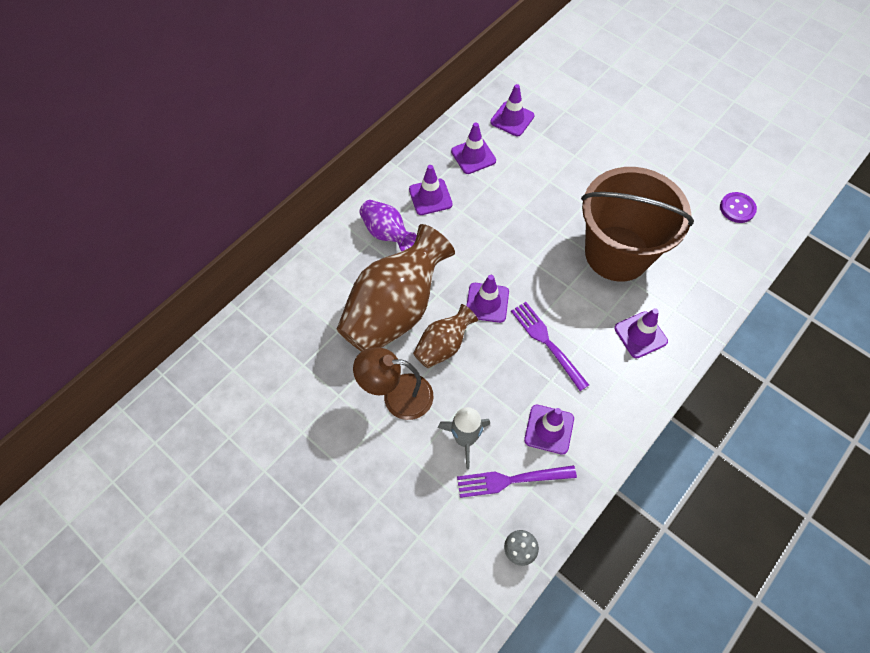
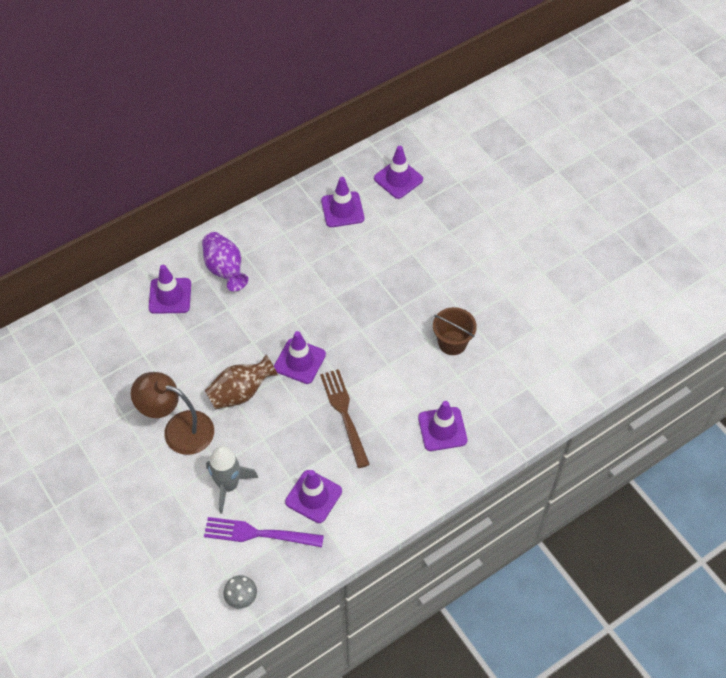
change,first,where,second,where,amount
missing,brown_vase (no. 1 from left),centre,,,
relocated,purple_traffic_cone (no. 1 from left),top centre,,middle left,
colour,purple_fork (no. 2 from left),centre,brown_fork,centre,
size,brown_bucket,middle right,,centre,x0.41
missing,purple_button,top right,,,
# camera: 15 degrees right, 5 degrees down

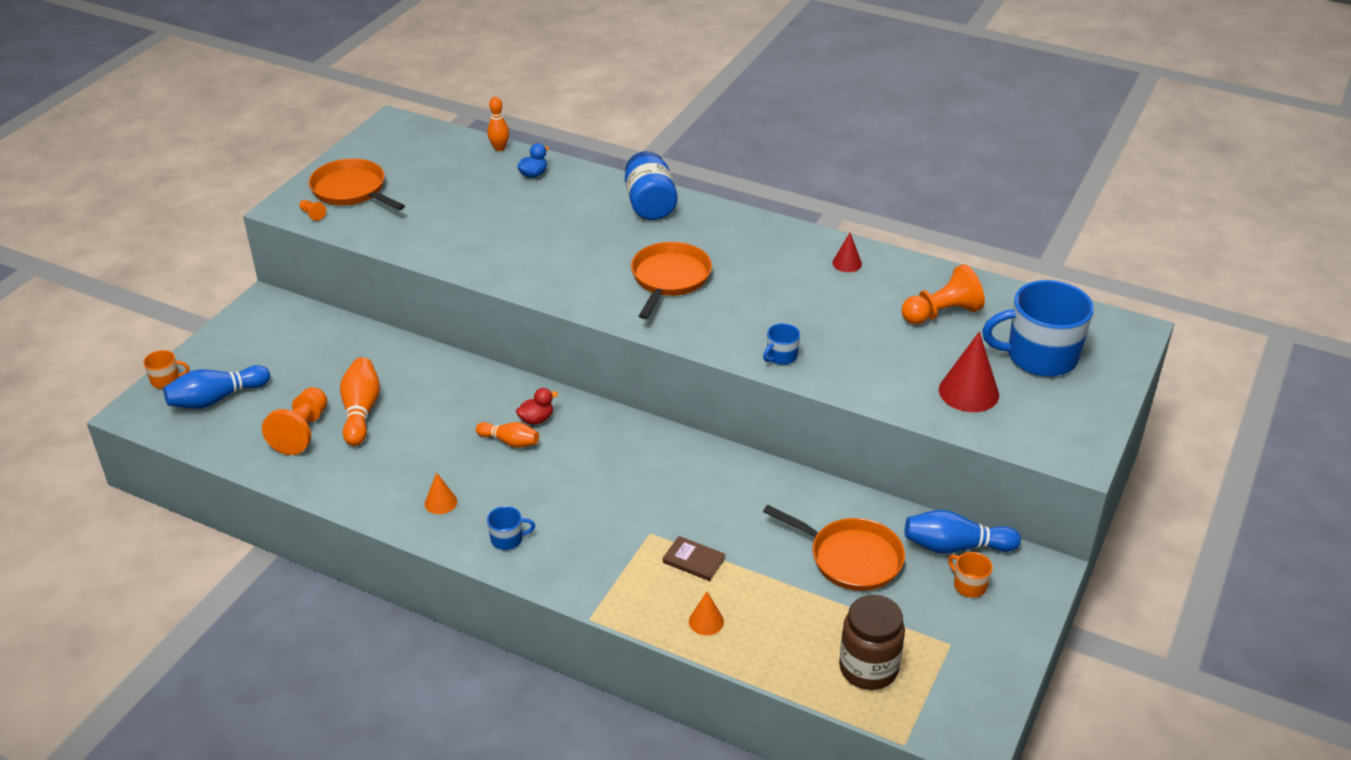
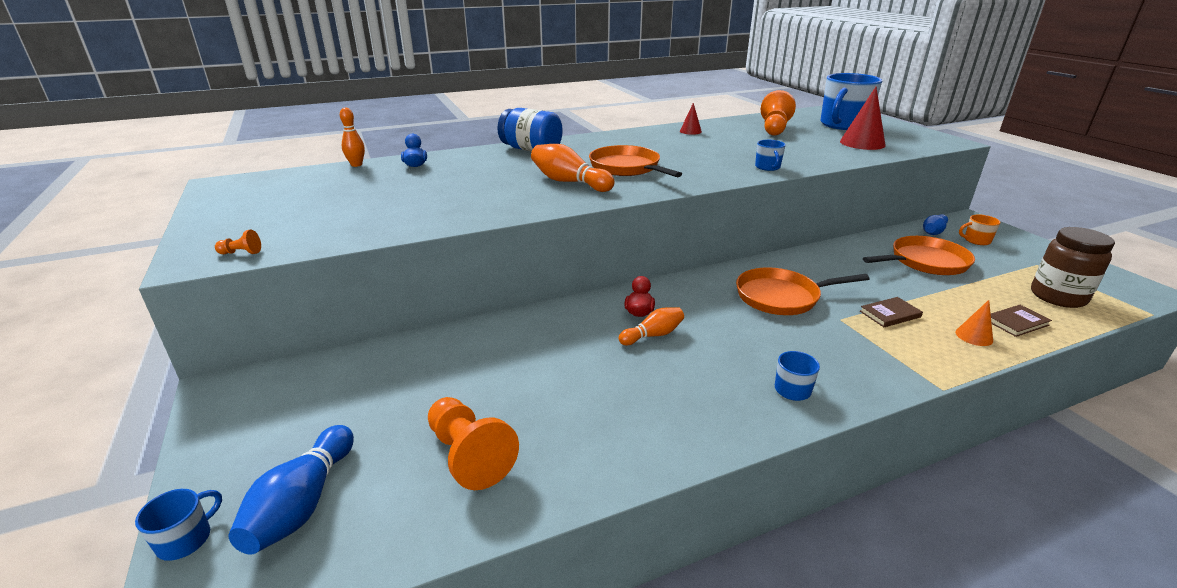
change,first,where,second,where,amount
colour,orange_mug (no. 1 from left),middle left,blue_mug (no. 1 from left),bottom left,
relocated,orange_pan (no. 1 from left in the first image),top left,orange_pan (no. 2 from left),middle right,
relocated,orange_bowling_pin (no. 1 from left in the first image),middle left,orange_bowling_pin (no. 2 from left),top centre,
missing,orange_cone (no. 1 from left),middle left,,,
size,blue_bowling_pin (no. 2 from left),bottom right,,middle right,x0.63
appeared,,,brown_book (no. 2 from left),middle right,
# camera: 50 degrees left, 10 degrees down

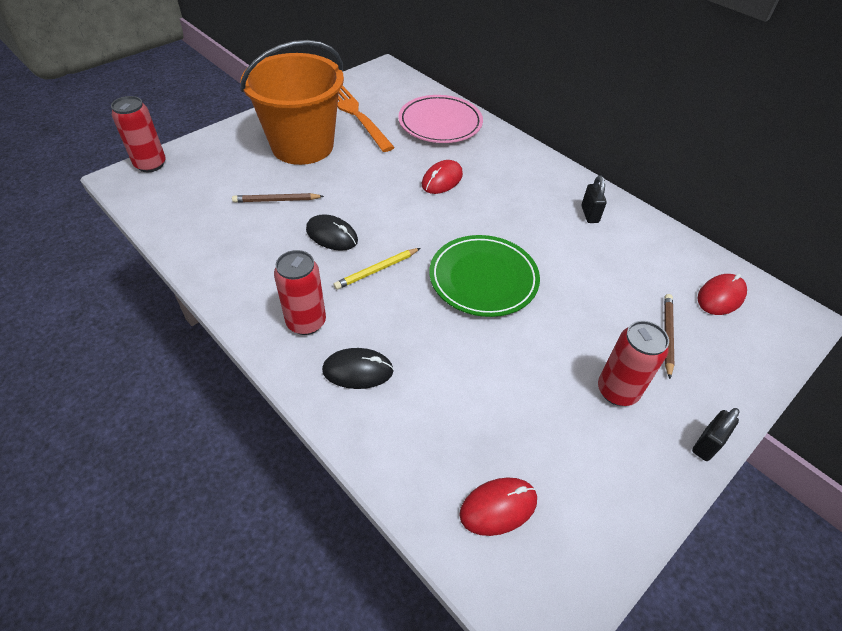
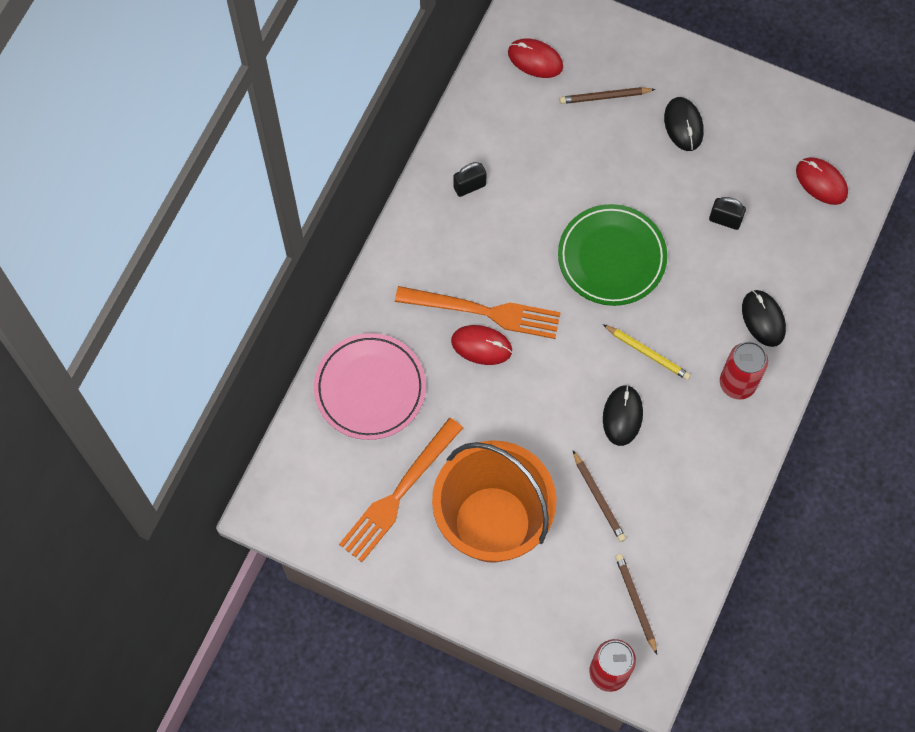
change,first,where,second,where,amount
exchanged,red_can (no. 3 from left),middle right,black_mouse (no. 2 from left),top right,
relocated,black_padlock (no. 2 from left),bottom right,,top right,
appeared,,,orange_fork (no. 2 from left),centre,
appeared,,,brown_pencil (no. 3 from left),bottom right,
# camera: 110 degrees left, 20 degrees up

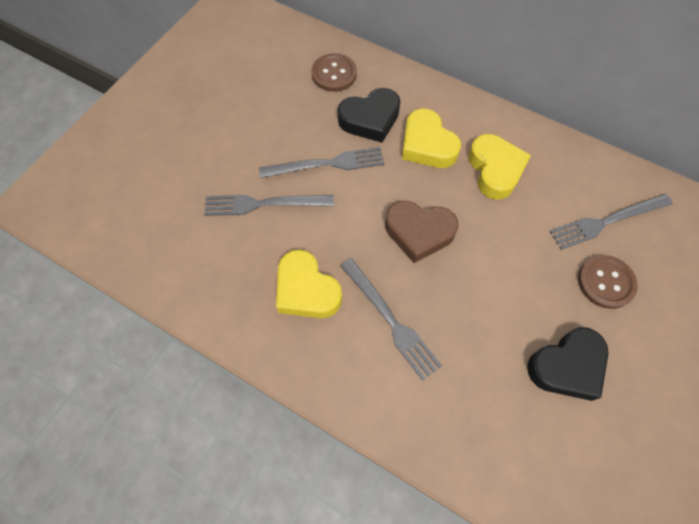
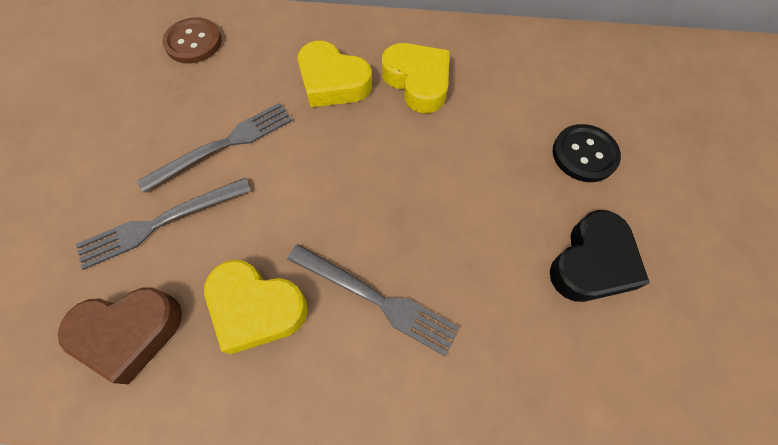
change,first,where,second,where,amount
missing,black_heart (no. 1 from left),top centre,,,
relocated,brown_heart,centre,,bottom left,
missing,grey_fork (no. 4 from left),middle right,,,
colour,brown_button (no. 2 from left),middle right,black_button,middle right,
# camera: 25 degrees left, 0 degrees up

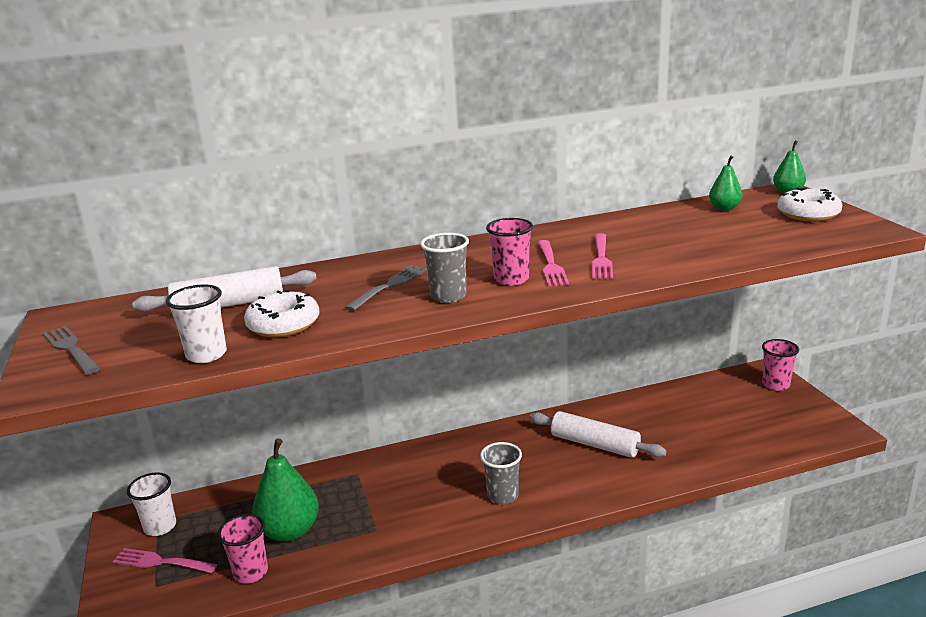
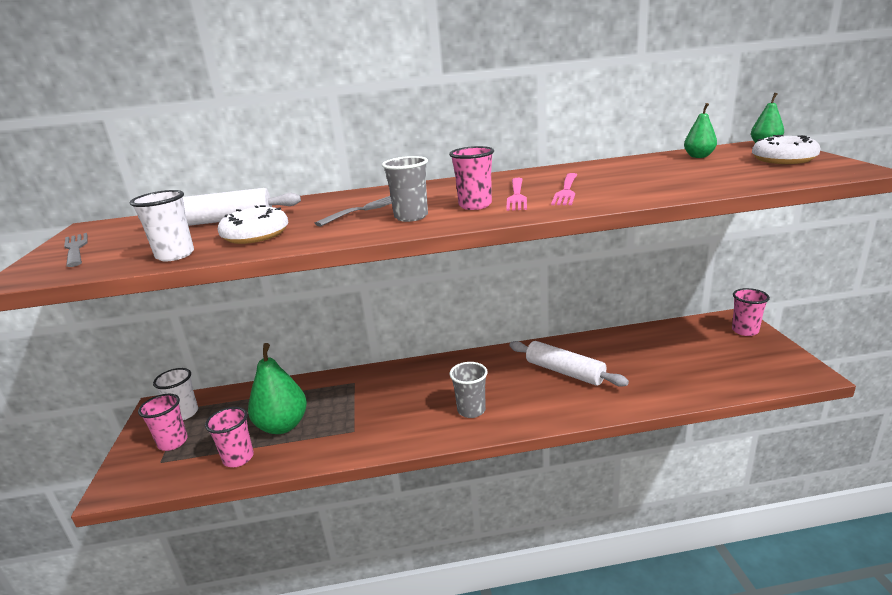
change,first,where,second,where,amount
exchanged,pink_fork (no. 1 from left),bottom left,pink_cup (no. 1 from left),bottom left,
# camera: 10 degrees right, 0 degrees up

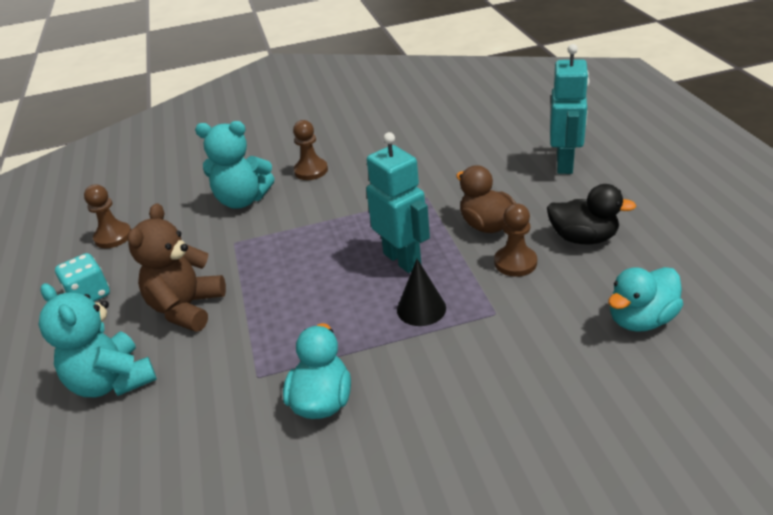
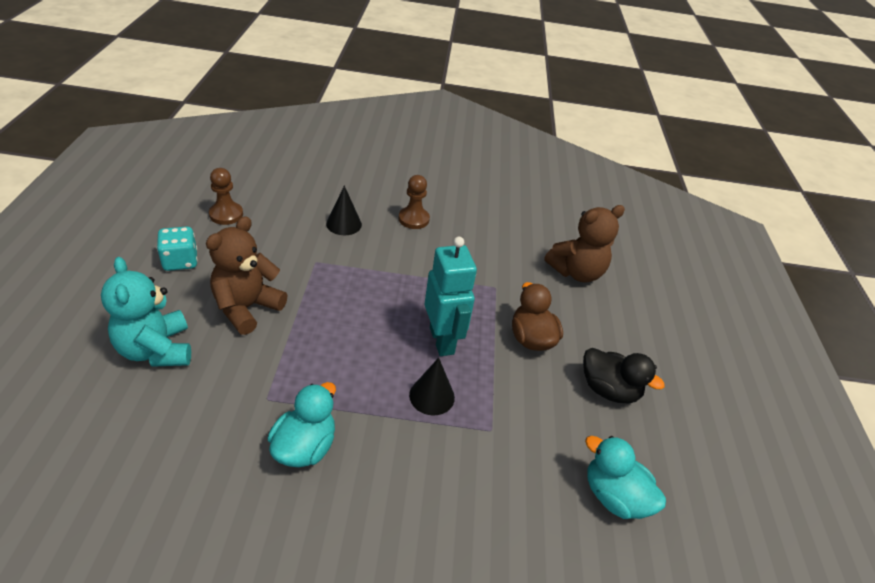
change,first,where,second,where,amount
exchanged,turquoise_teddy_bear (no. 2 from left),top left,black_cone (no. 1 from left),centre,
missing,brown_pawn (no. 3 from left),centre,,,
missing,turquoise_robot (no. 2 from left),top right,,,
spun,turquoise_duck (no. 2 from left),middle right,,bottom right,60 degrees clockwise
appeared,,,brown_teddy_bear (no. 2 from left),middle right,
# camera: 10 degrees right, 5 degrees up

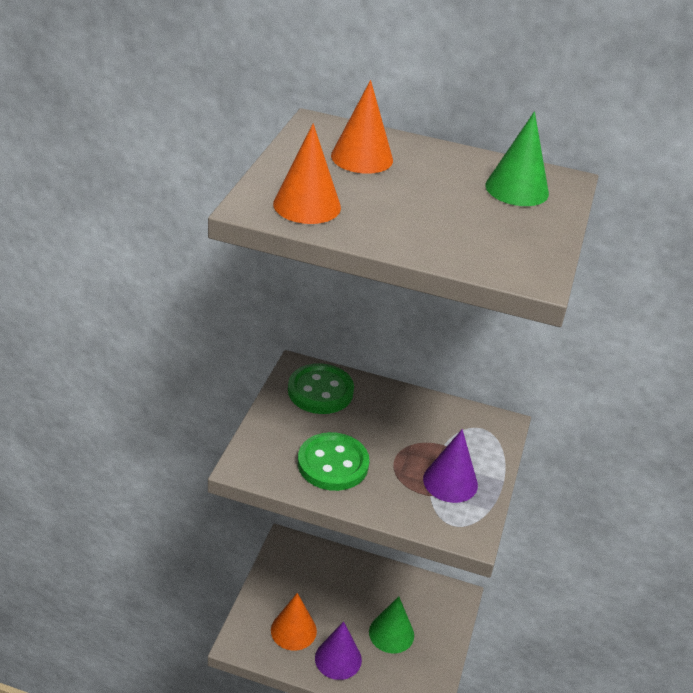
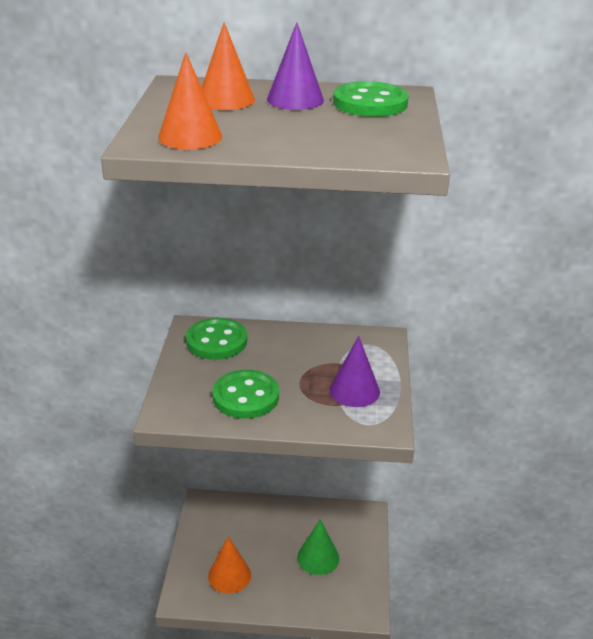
change,first,where,second,where,amount
relocated,purple_cone (no. 1 from left),bottom centre,,top centre,
exchanged,green_cone (no. 2 from left),top right,green_button (no. 3 from left),top centre,
# camera: 10 degrees left, 5 degrees down

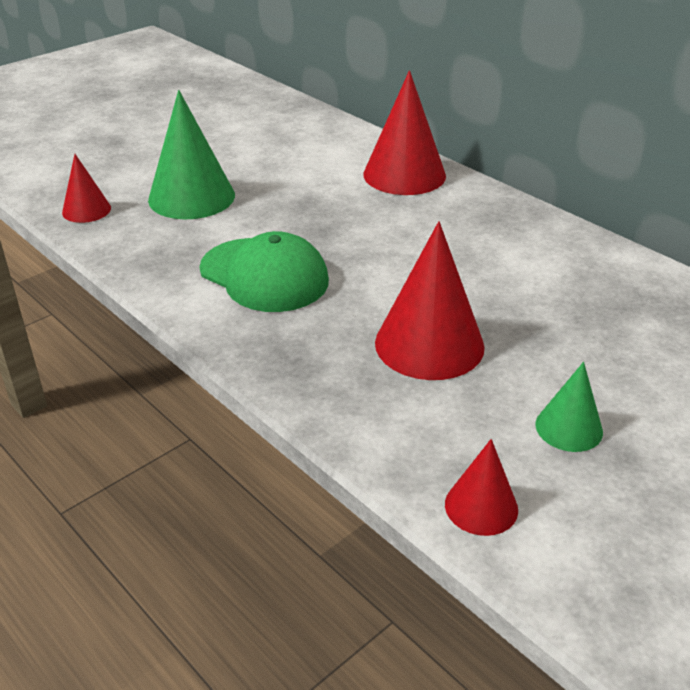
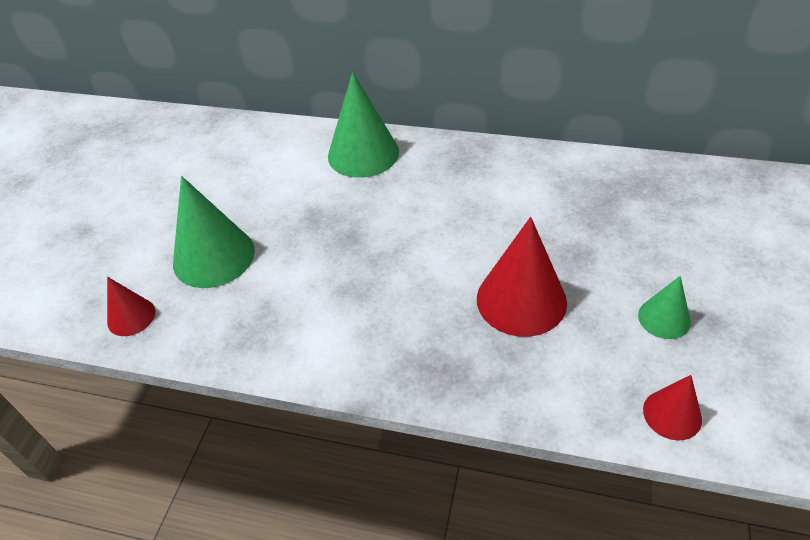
change,first,where,second,where,amount
missing,green_cap,centre,,,
colour,red_cone (no. 2 from left),top centre,green_cone (no. 2 from left),top centre,
# camera: 30 degrees left, 10 degrees up

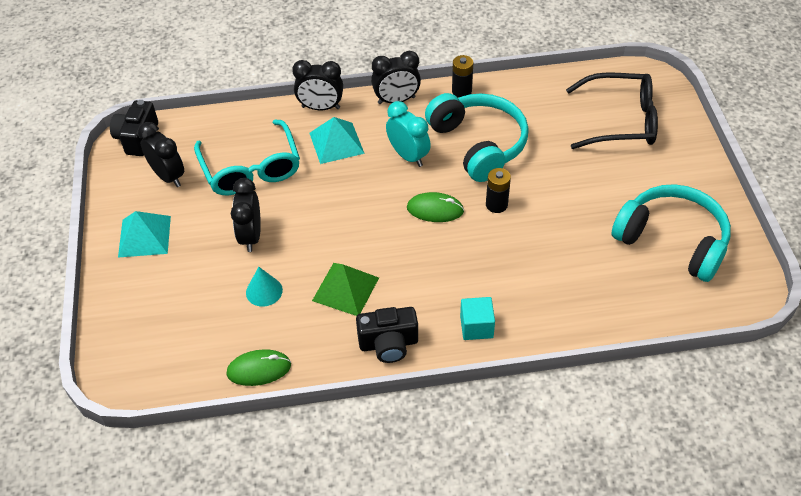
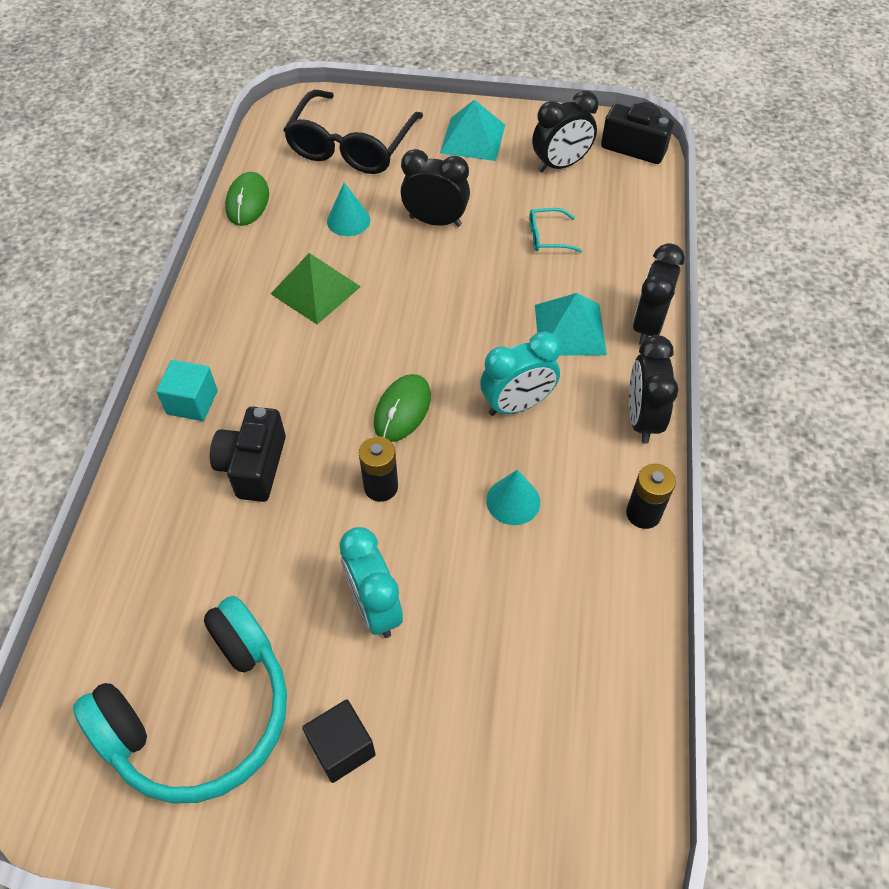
change,first,where,second,where,amount
size,turquoise_glasses,top left,,top centre,x0.43
relocated,black_camera (no. 2 from left in the first image),bottom centre,black_camera (no. 1 from left),middle left,
exchanged,turquoise_headphones (no. 1 from left),top centre,turquoise_cone (no. 2 from left),centre,
relocated,black_glasses,top right,,top centre,
appeared,,,black_cube,bottom centre,
appeared,,,turquoise_clock (no. 1 from left),centre,
# camera: 105 degrees right, 5 degrees up

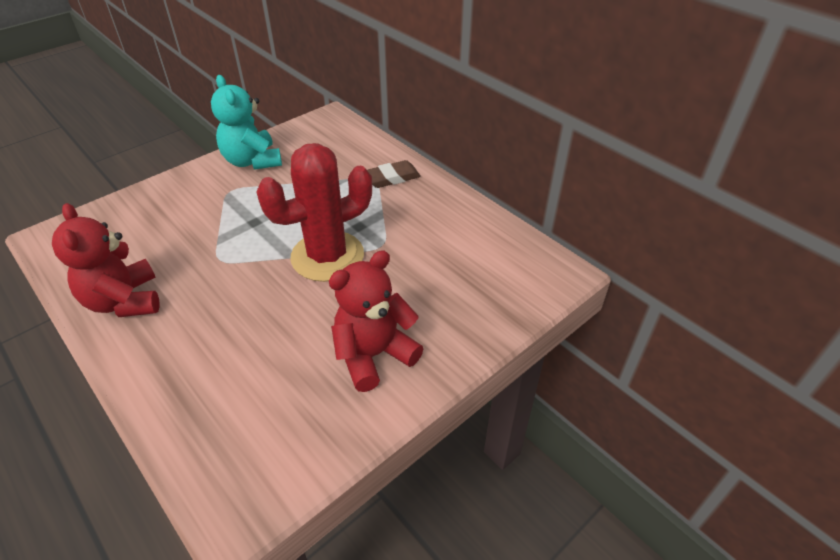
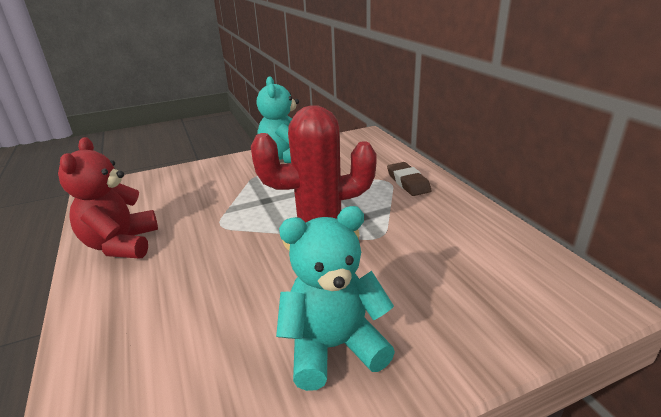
change,first,where,second,where,amount
colour,red_teddy_bear (no. 2 from left),centre,turquoise_teddy_bear (no. 2 from left),bottom centre,
spun,brown_eraser,top centre,,centre,75 degrees clockwise
# camera: 20 degrees right, 15 degrees down

